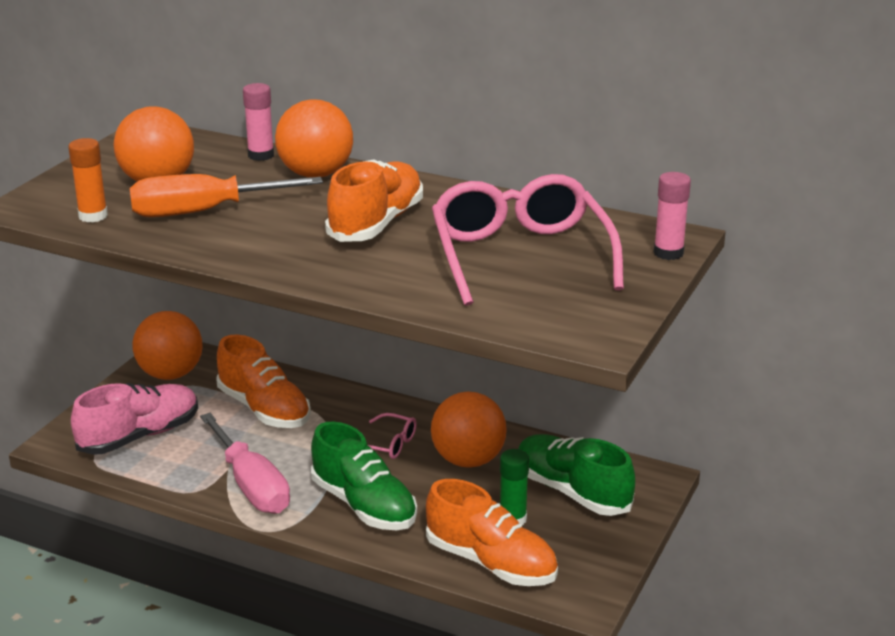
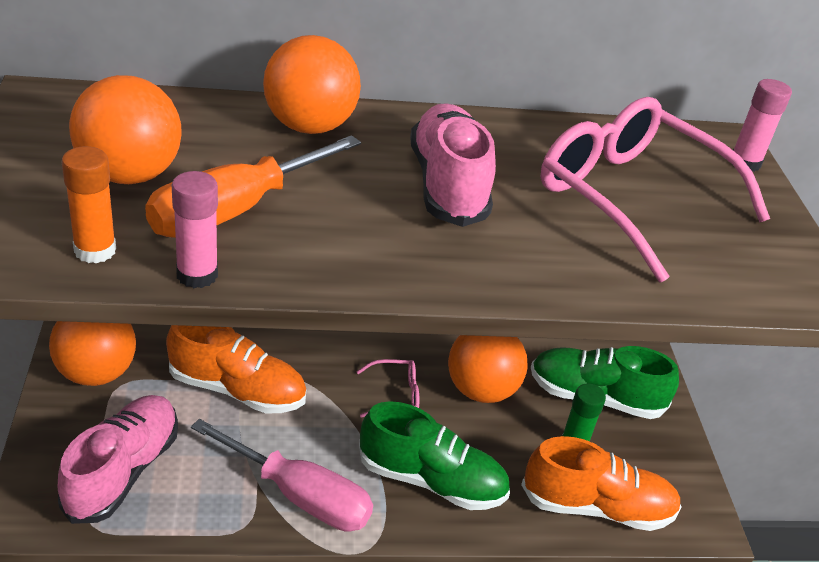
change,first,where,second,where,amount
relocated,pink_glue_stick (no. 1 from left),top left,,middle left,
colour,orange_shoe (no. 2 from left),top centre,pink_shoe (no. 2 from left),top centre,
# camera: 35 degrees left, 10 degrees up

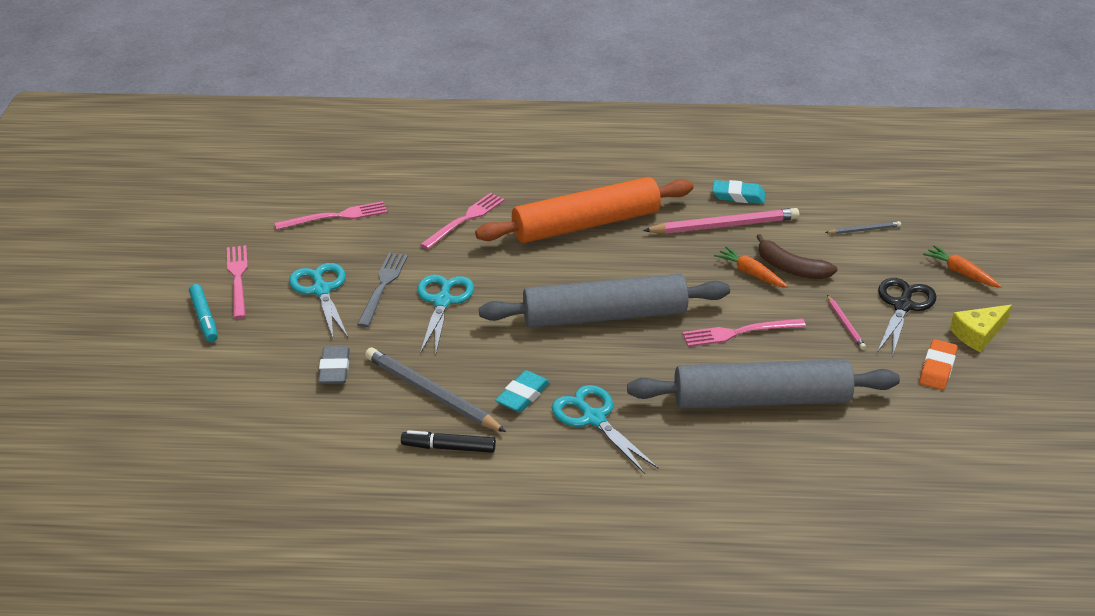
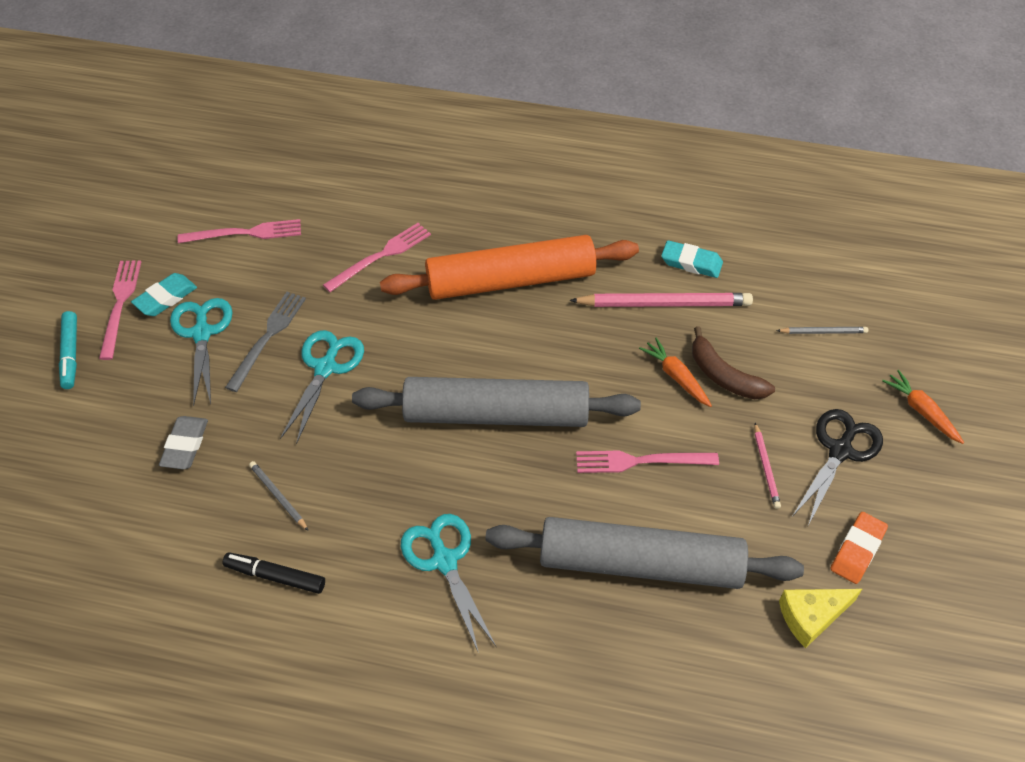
change,first,where,second,where,amount
size,grey_pencil (no. 1 from left),centre,,middle left,x0.49
relocated,turquoise_eraser (no. 1 from left),centre,,middle left,
relocated,yellow_cheese,middle right,,bottom right,
# camera: 10 degrees right, 15 degrees up

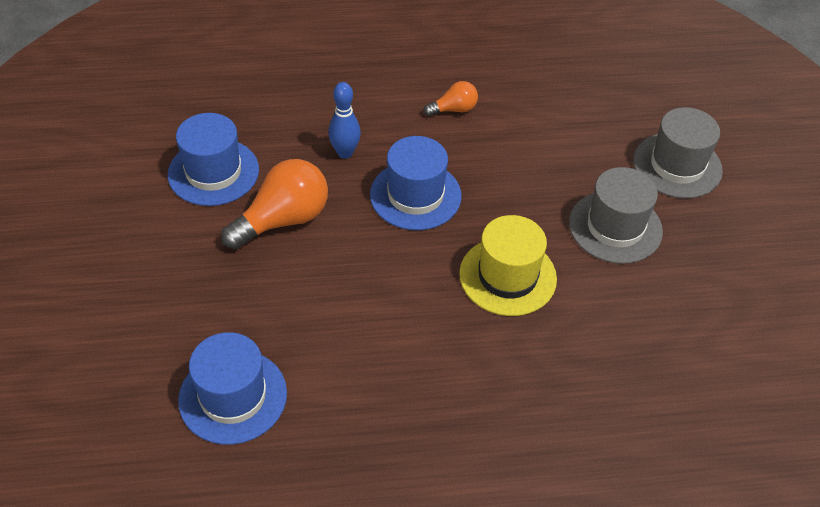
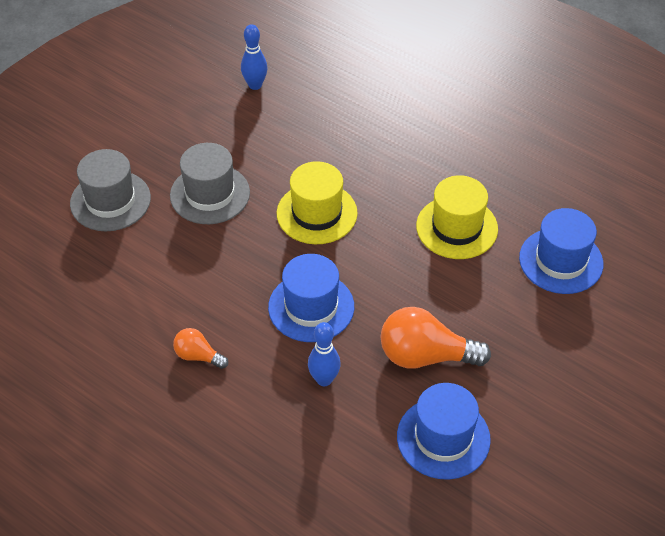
change,first,where,second,where,amount
appeared,,,blue_bowling_pin (no. 1 from left),top centre,
appeared,,,yellow_hat (no. 2 from left),middle right,
# camera: 135 degrees left, 0 degrees up

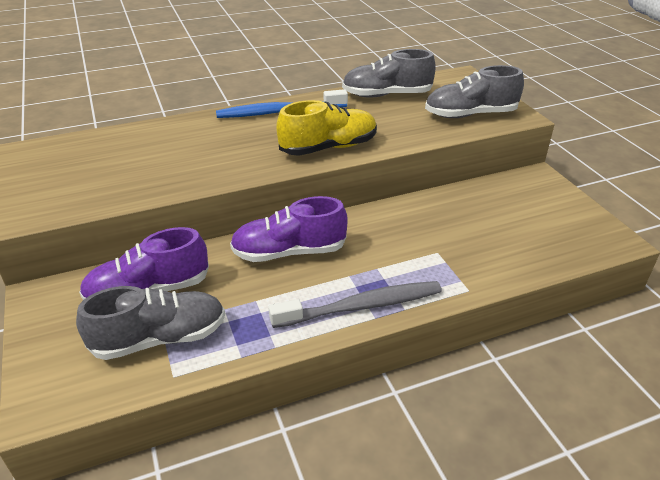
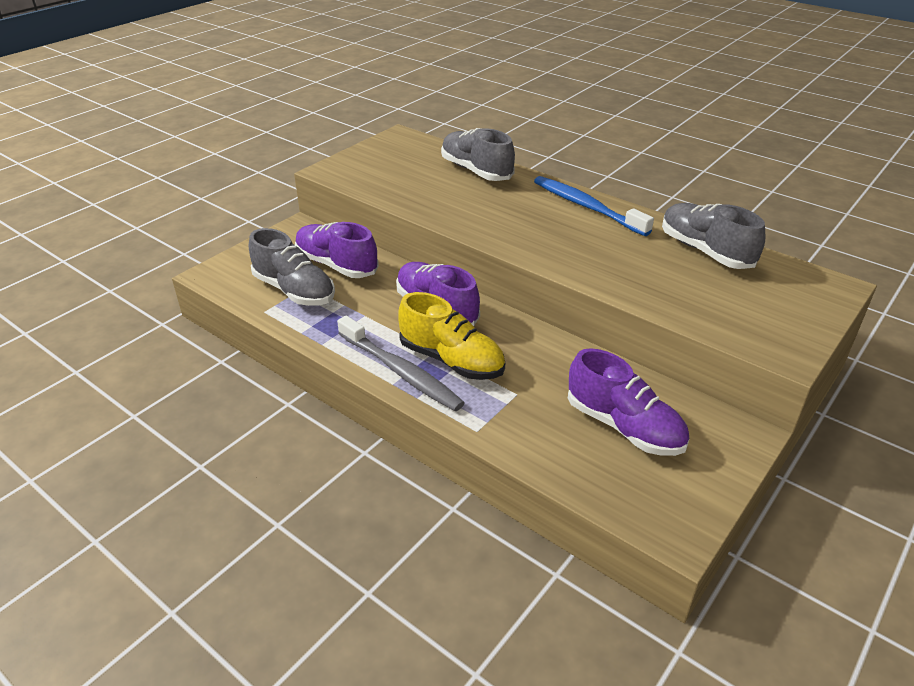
change,first,where,second,where,amount
relocated,yellow_shoe,top centre,,centre,
relocated,grey_shoe (no. 3 from left in the first image),top right,grey_shoe (no. 2 from left),top centre,
appeared,,,purple_shoe (no. 3 from left),middle right,
# camera: 60 degrees right, 0 degrees up

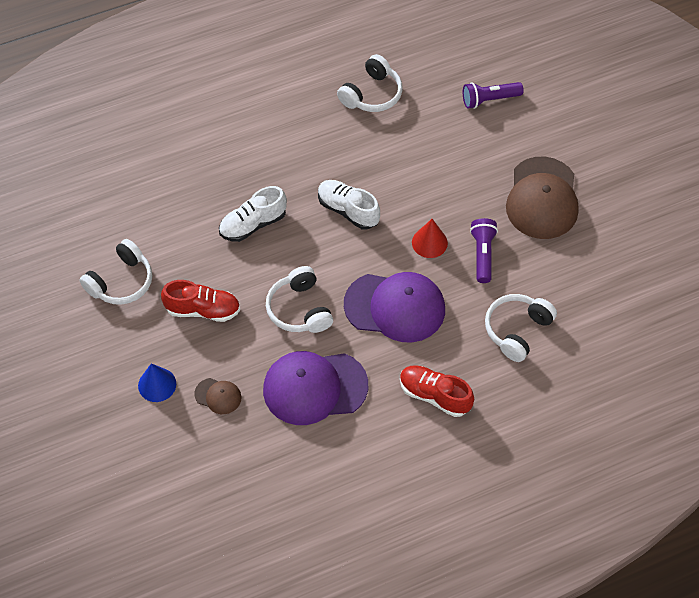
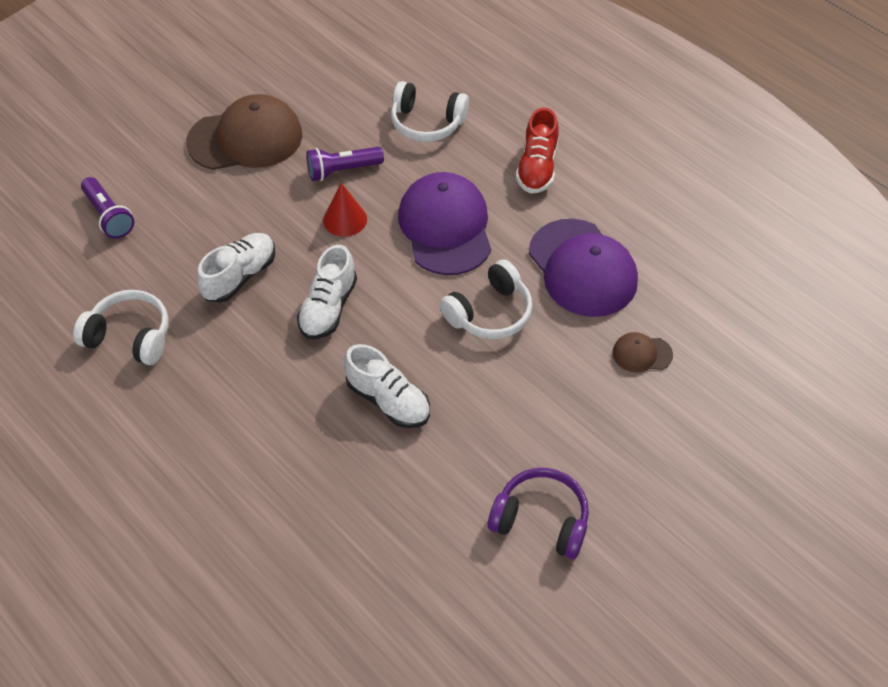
change,first,where,second,where,amount
colour,white_headphones (no. 1 from left),middle left,purple_headphones,bottom centre,
missing,blue_cone,middle left,,,
missing,red_shoe (no. 1 from left),middle left,,,
spun,brown_cap (no. 1 from left in the first image),middle left,brown_cap (no. 2 from left),middle right,90 degrees counterclockwise
appeared,,,white_shoe (no. 1 from left),middle left,
# camera: 110 degrees left, 5 degrees down

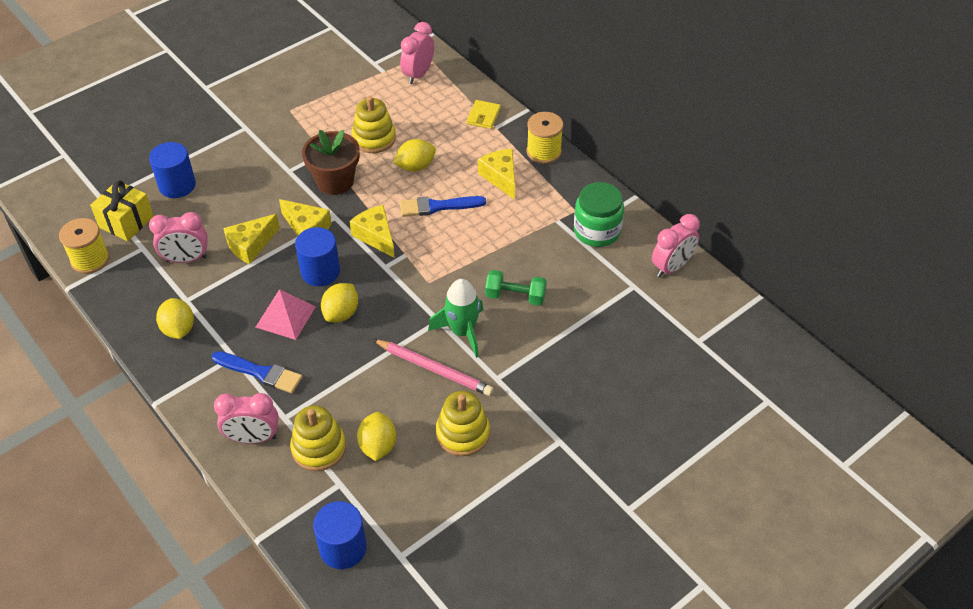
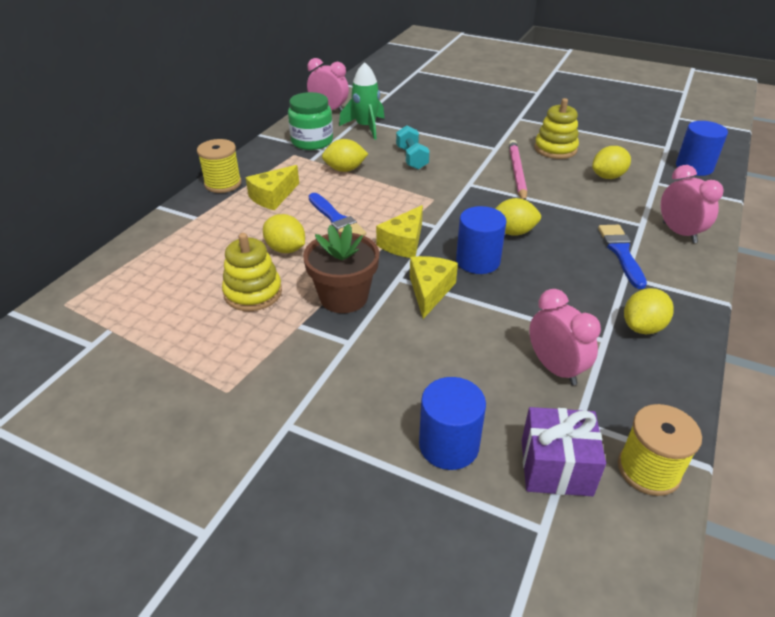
change,first,where,second,where,amount
colour,yellow_gift,middle left,purple_gift,bottom right,
missing,yellow_cheese (no. 1 from left),middle left,,,
missing,pink_pyramid,middle left,,,
missing,yellow_stacking_toy (no. 1 from left),bottom left,,,
missing,pink_clock (no. 3 from left),top centre,,,
relocated,green_rocket,centre,,top centre,
missing,yellow_wallet,top centre,,,
colour,green_dumbbell,centre,turquoise_dumbbell,top centre,
appeared,,,yellow_lemon (no. 2 from left),top centre,
# camera: 115 degrees left, 10 degrees down

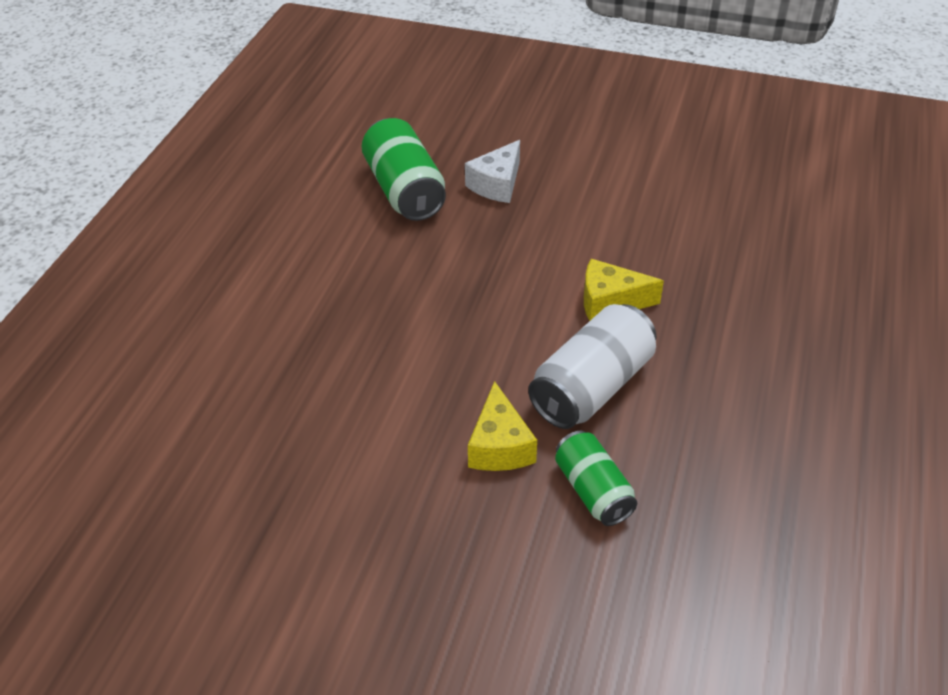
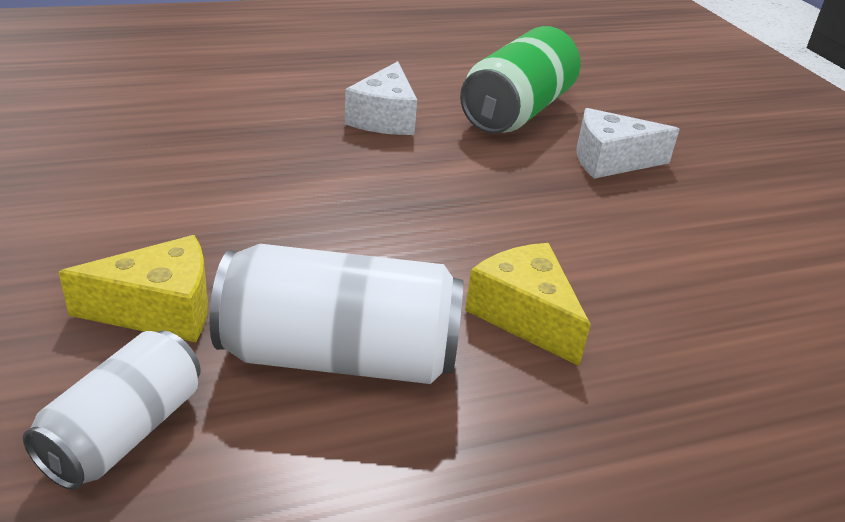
change,first,where,second,where,amount
spun,yellow_cheese (no. 1 from left),centre,,middle left,150 degrees counterclockwise
colour,green_can (no. 2 from left),bottom centre,white_can (no. 1 from left),bottom left,
appeared,,,white_cheese (no. 1 from left),top centre,
# camera: 50 degrees right, 10 degrees down

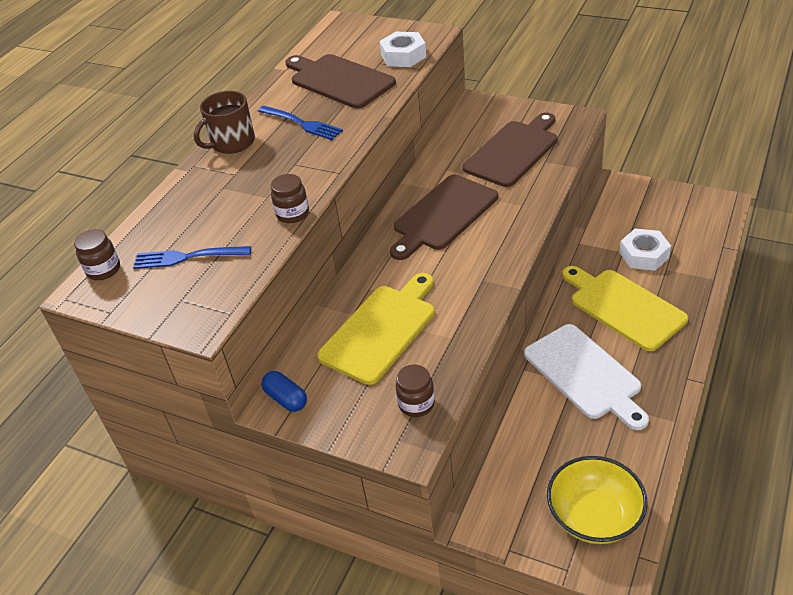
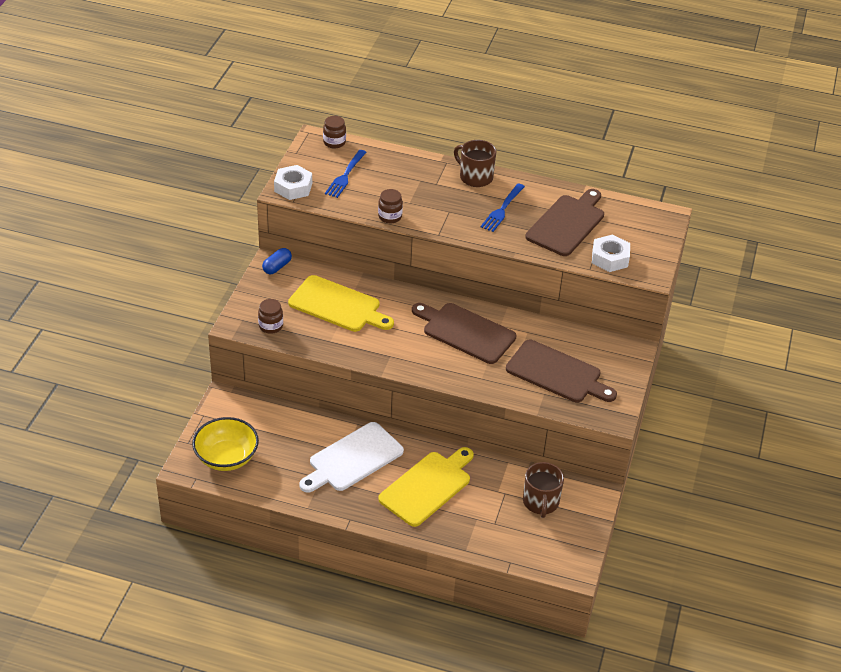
change,first,where,second,where,amount
spun,blue_fork (no. 1 from left),middle left,,top centre,150 degrees counterclockwise
relocated,white_nut (no. 2 from left in the first image),middle right,white_nut (no. 1 from left),top centre,
appeared,,,brown_mug (no. 2 from left),bottom centre,
# camera: 75 degrees right, 0 degrees up

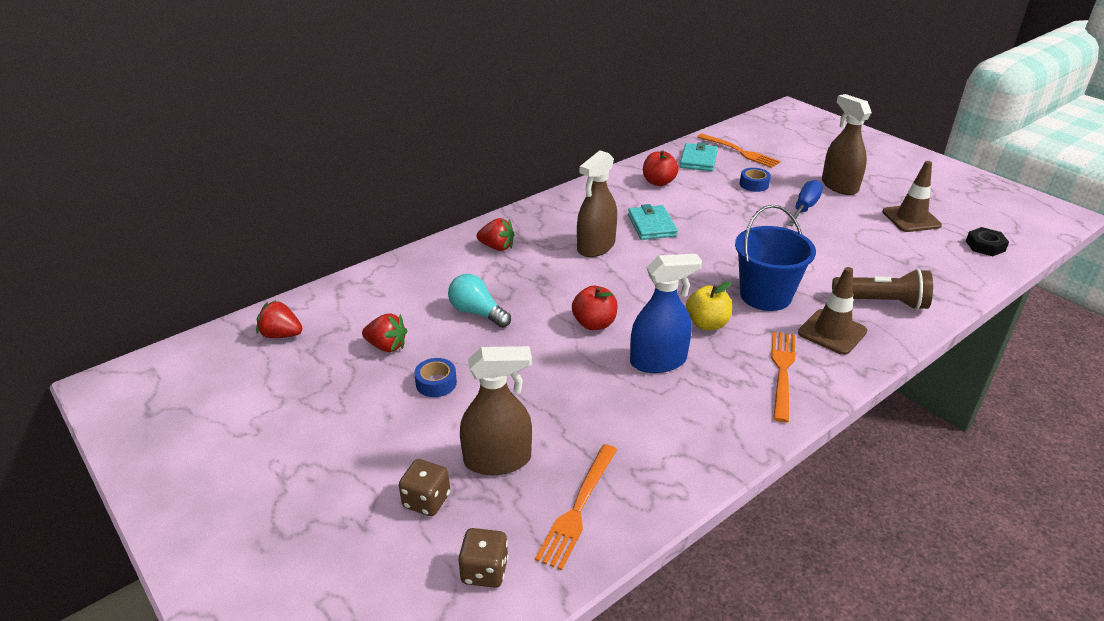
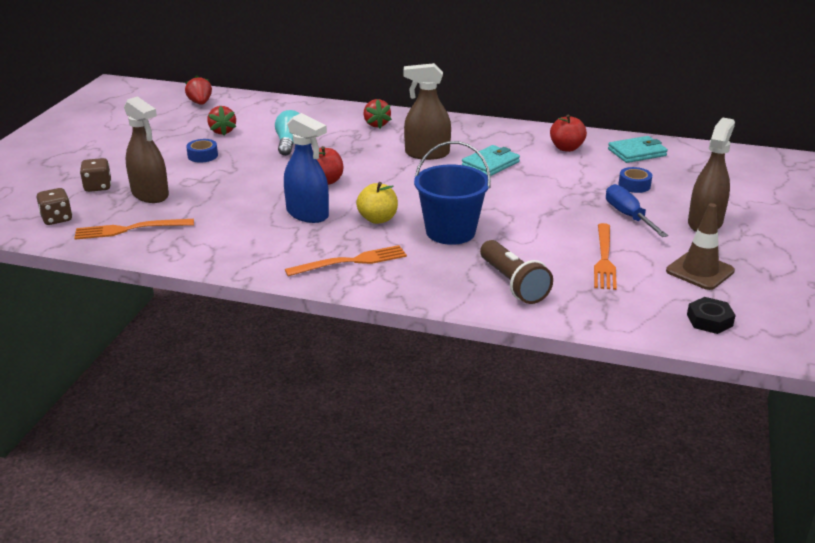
change,first,where,second,where,amount
relocated,orange_fork (no. 2 from left in the first image),top right,orange_fork (no. 3 from left),middle right,
spun,blue_screwdriver,top right,,middle right,105 degrees counterclockwise
missing,brown_traffic_cone (no. 1 from left),middle right,,,
# camera: 55 degrees right, 5 degrees down

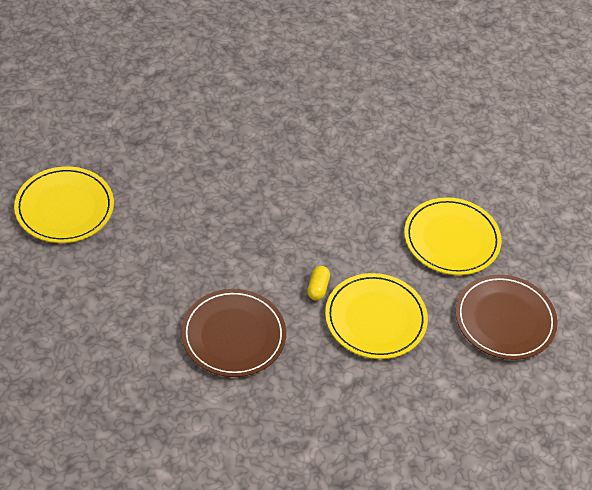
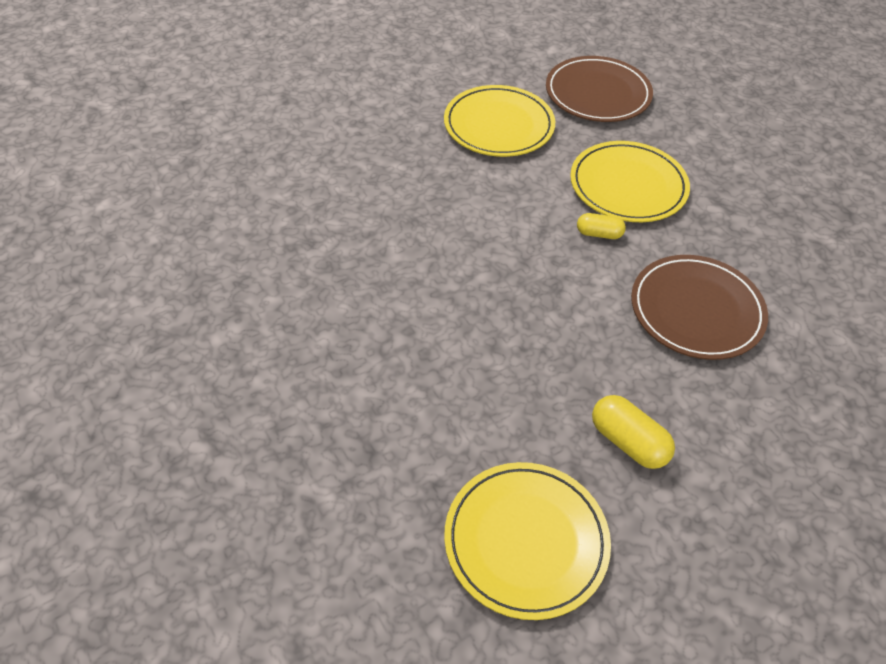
change,first,where,second,where,amount
appeared,,,yellow_capsule (no. 2 from left),middle right,
# camera: 90 degrees left, 0 degrees up

